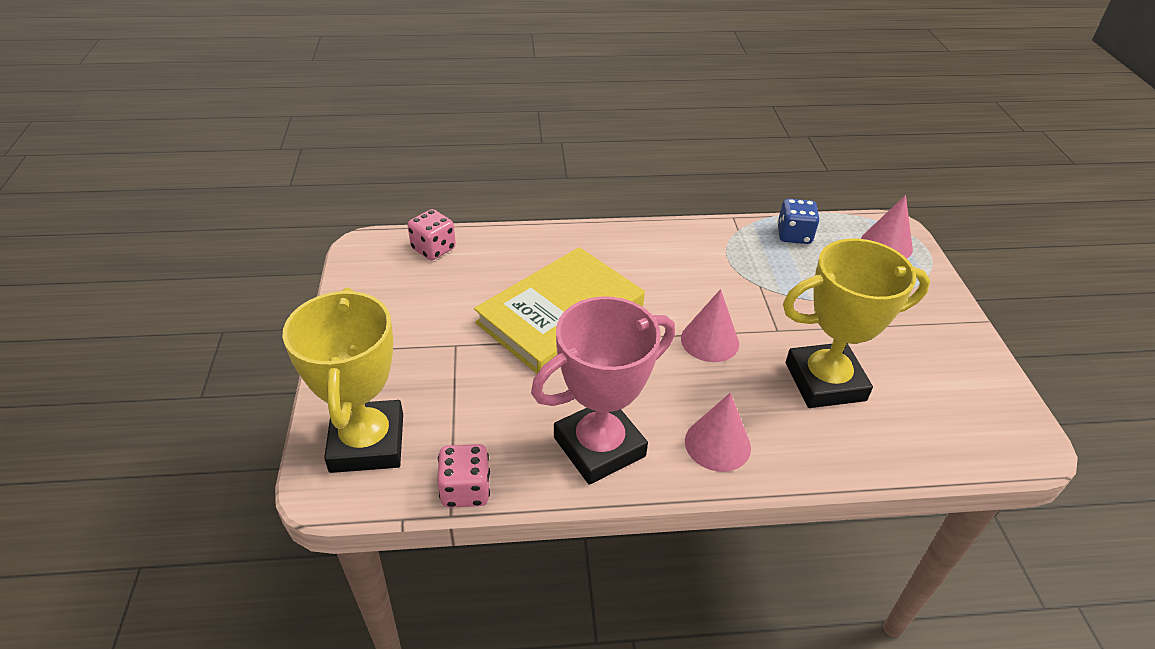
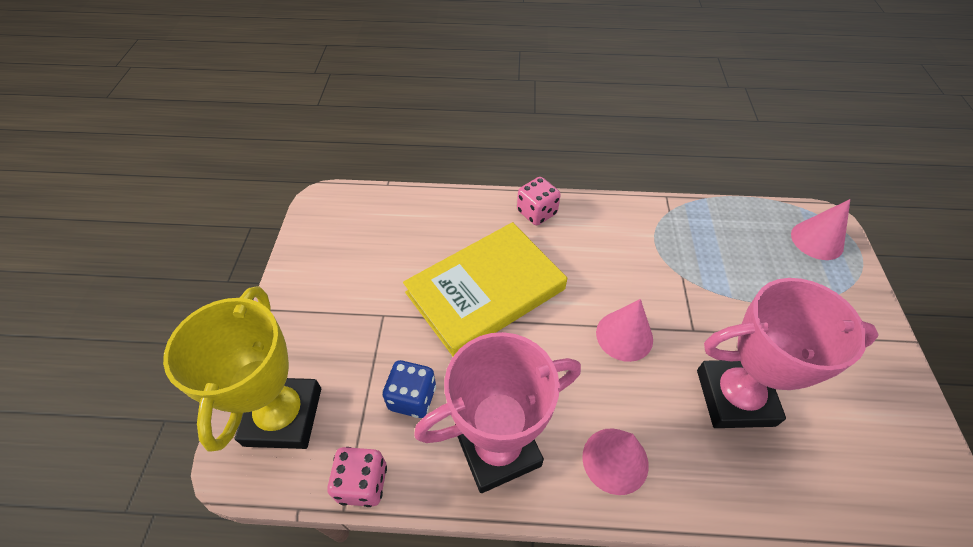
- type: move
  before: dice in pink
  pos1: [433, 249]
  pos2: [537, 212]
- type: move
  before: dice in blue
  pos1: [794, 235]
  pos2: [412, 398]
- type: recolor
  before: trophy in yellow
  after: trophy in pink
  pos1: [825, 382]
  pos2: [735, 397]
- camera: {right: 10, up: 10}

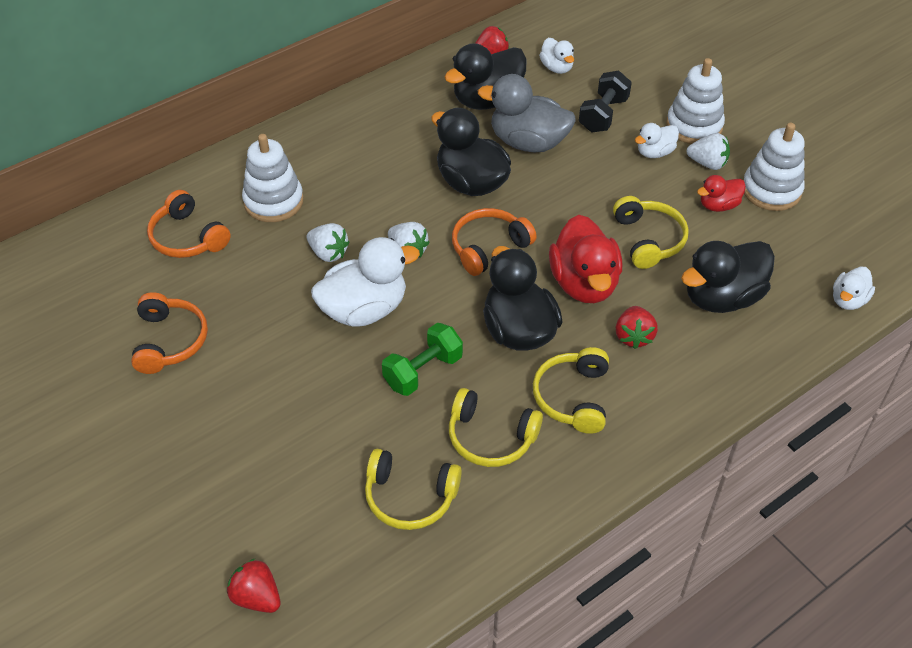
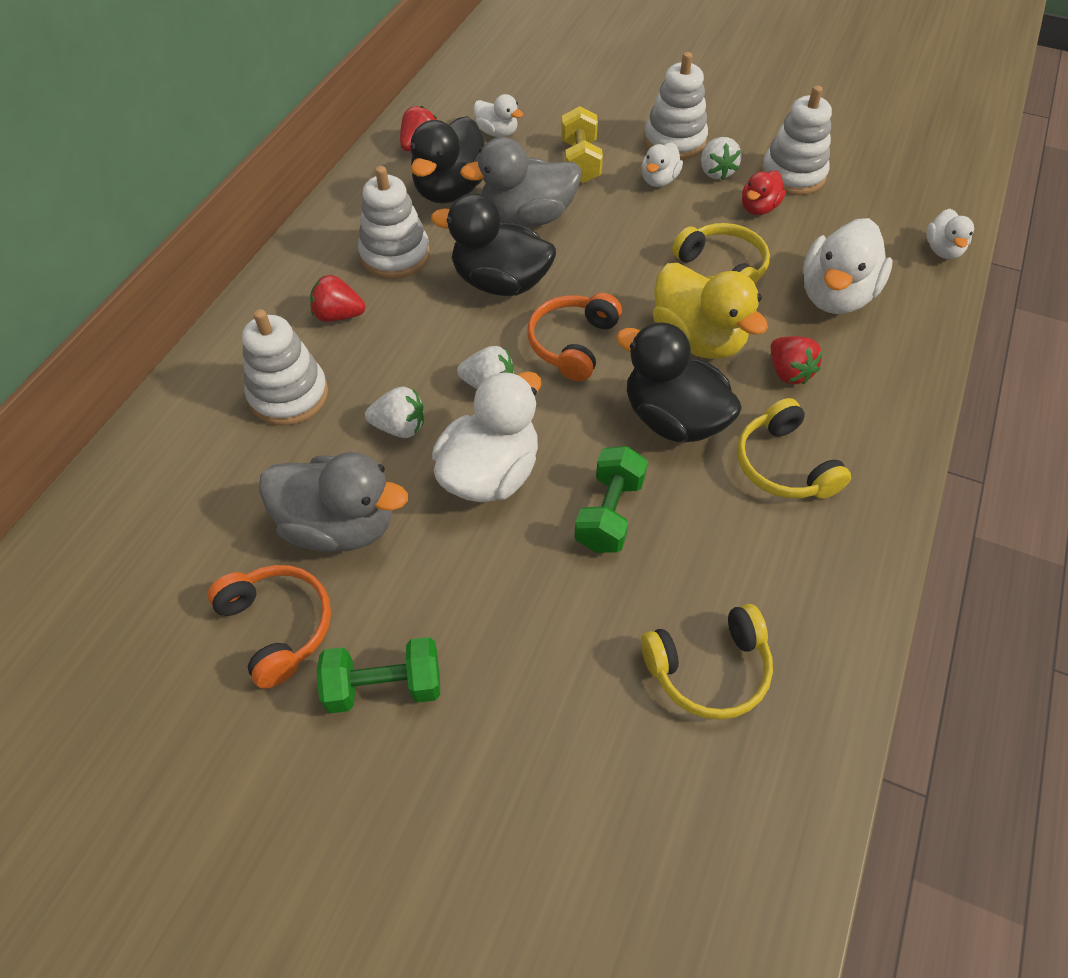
- type: delete
  before: headphones in orange
  pos1: [188, 237]
- type: delete
  before: headphones in yellow
  pos1: [491, 437]
- type: insert
  after: duck in grey
  pos2: [339, 526]
- type: insert
  after: dumbbell in green
  pos2: [384, 686]
- type: insert
  after: stacking toy in white
  pos2: [395, 255]
- type: move
  before: strawberry in red
  pos1: [257, 597]
  pos2: [338, 315]
- type: recolor
  before: duck in red
  after: duck in yellow
  pos1: [584, 283]
  pos2: [698, 339]
- type: recolor
  before: dumbbell in black
  after: dumbbell in yellow
  pos1: [603, 115]
  pos2: [580, 162]
- type: recolor
  before: duck in black
  after: duck in white
  pos1: [722, 297]
  pos2: [835, 296]
- type: rotate
  before: strawberry in white
  pos1: [707, 163]
  pos2: [716, 172]
  turn: 90
- camera: {right: -30, up: 5}

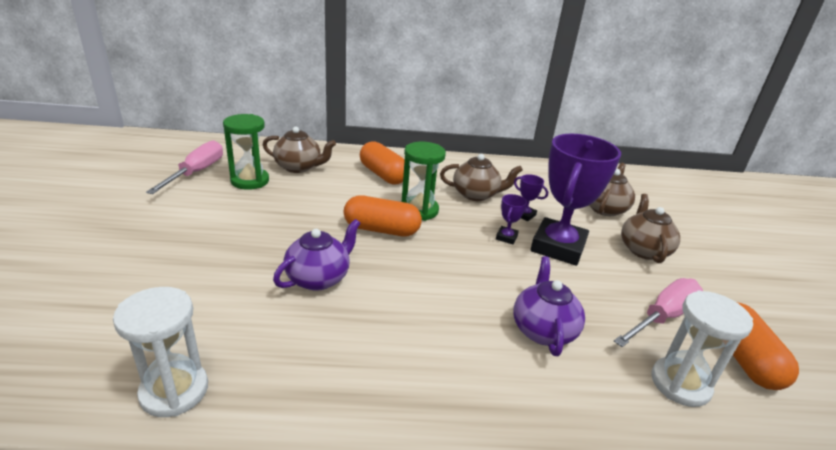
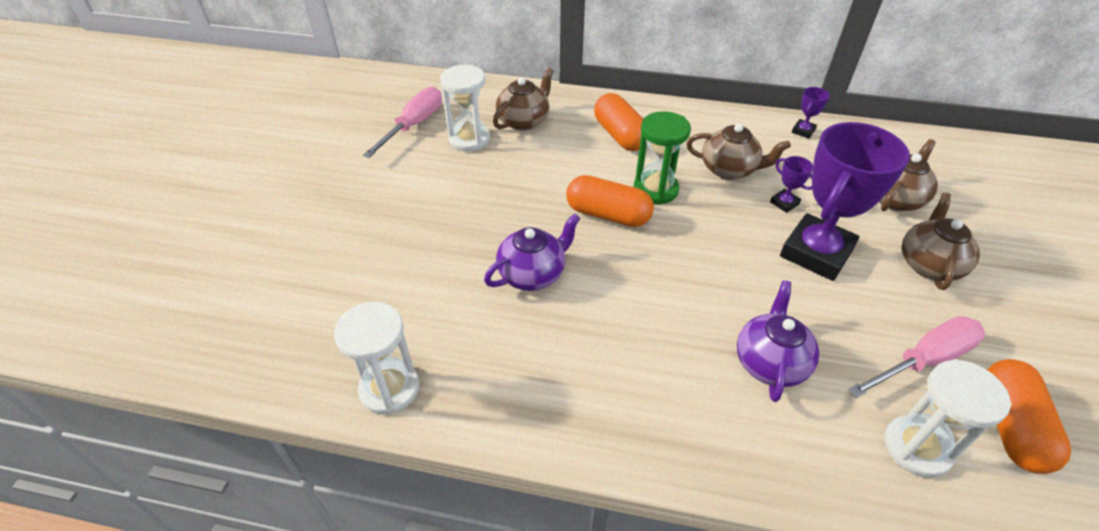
- type: move
  before: trophy in purple
  pos1: [506, 237]
  pos2: [803, 131]
- type: recolor
  before: hourglass in green
  after: hourglass in white
  pos1: [250, 181]
  pos2: [469, 139]
- type: rotate
  before: teapot in brown
  pos1: [299, 167]
  pos2: [524, 121]
  turn: -75
- camera: {right: 15, up: 15}

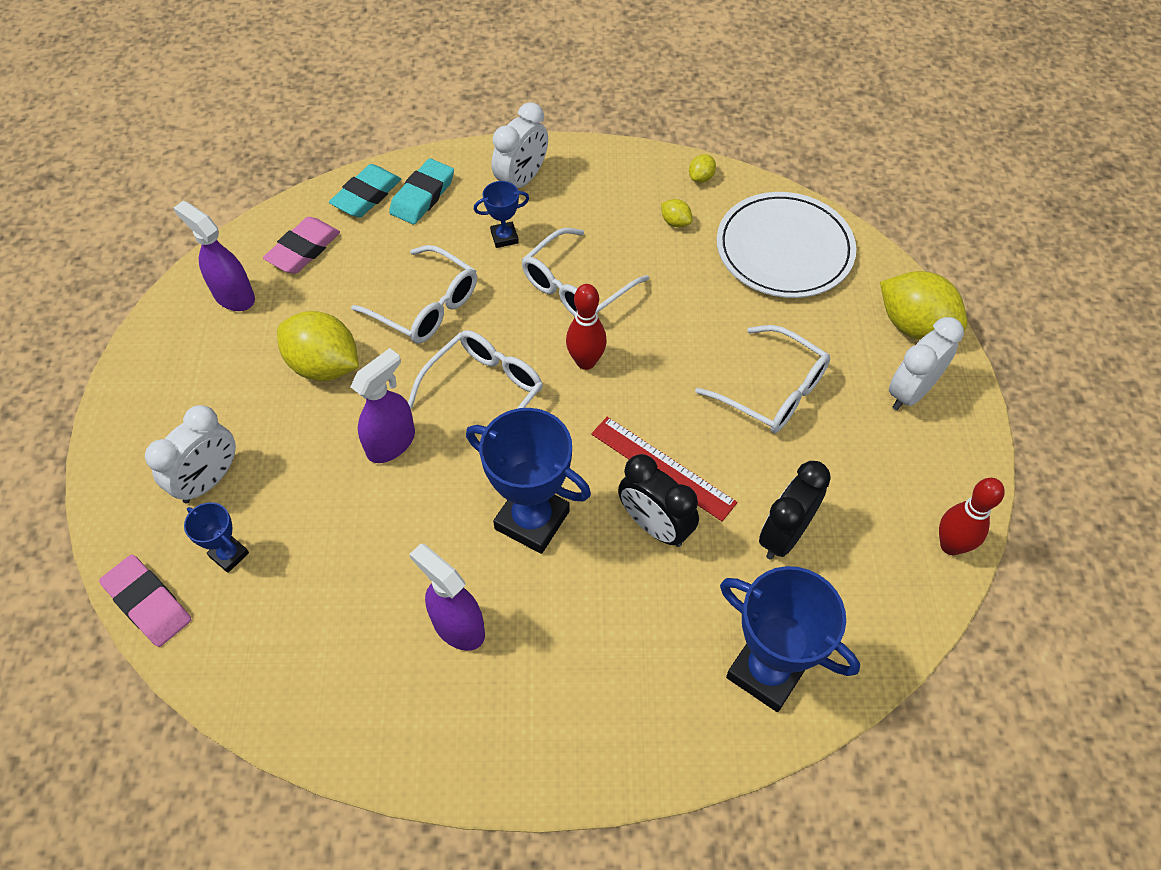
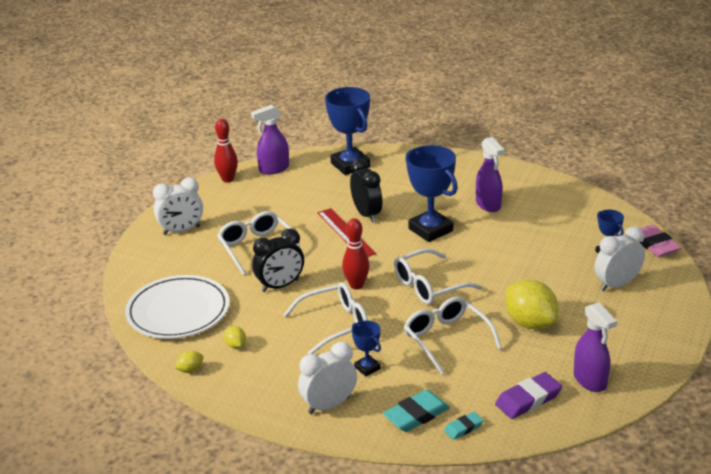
- type: delete
  before: lemon in yellow
  pos1: [914, 325]
- type: move
  before: spray bottle in purple
  pos1: [391, 443]
  pos2: [273, 169]
- type: move
  before: clock in black
  pos1: [784, 535]
  pos2: [280, 286]
- type: recolor
  before: eraser in pink
  after: eraser in purple
  pos1: [303, 249]
  pos2: [528, 399]
- type: rotate
  before: trophy in blue
  pos1: [504, 237]
  pos2: [367, 368]
  turn: 45
- type: resize
  before: eraser in turquoise
  pos1: [366, 195]
  pos2: [463, 428]
  scale: 0.57
- camera: {right: -155, up: -25}

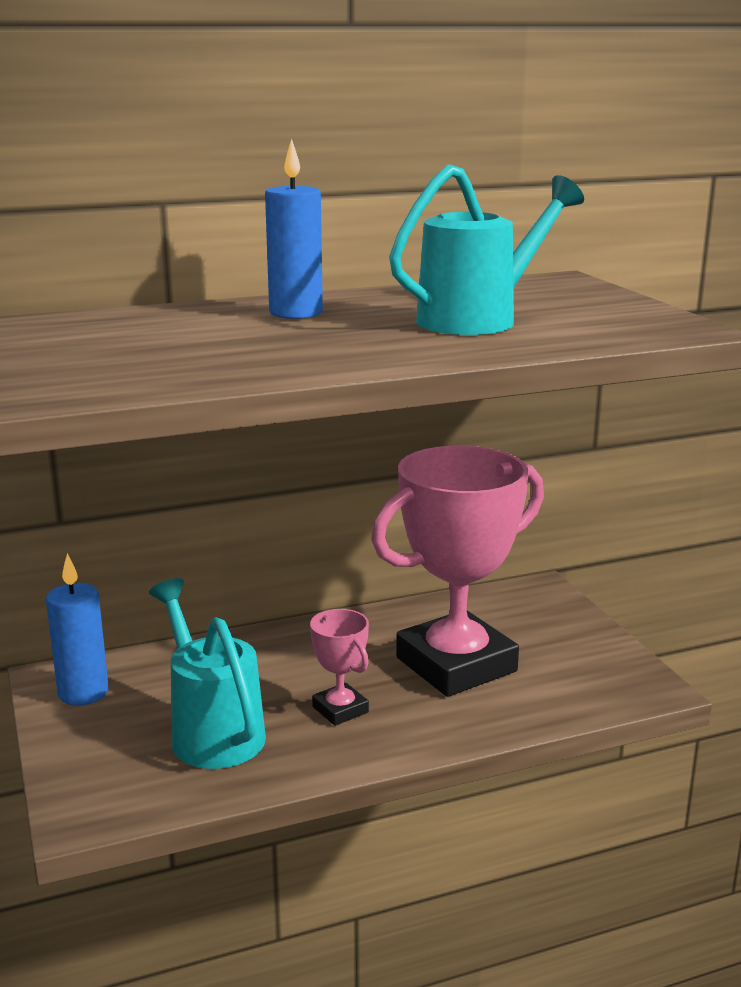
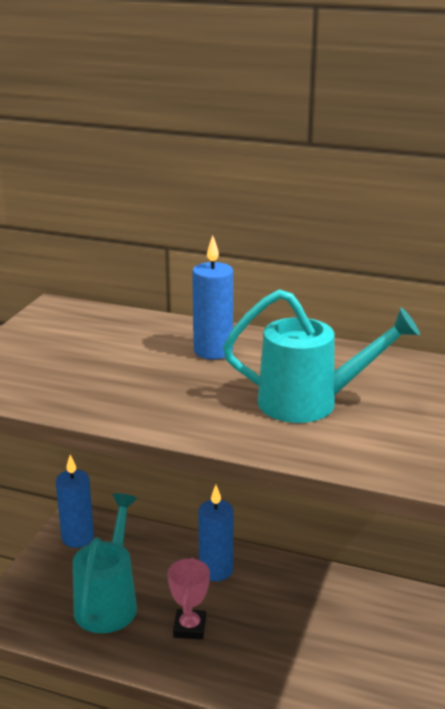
- type: delete
  before: trophy in pink
  pos1: [456, 665]
- type: insert
  after: candle in blue
  pos2: [216, 570]
- camera: {right: 40, up: 5}

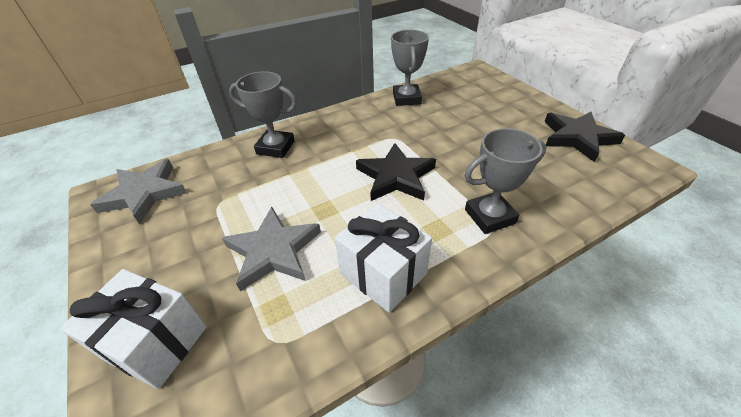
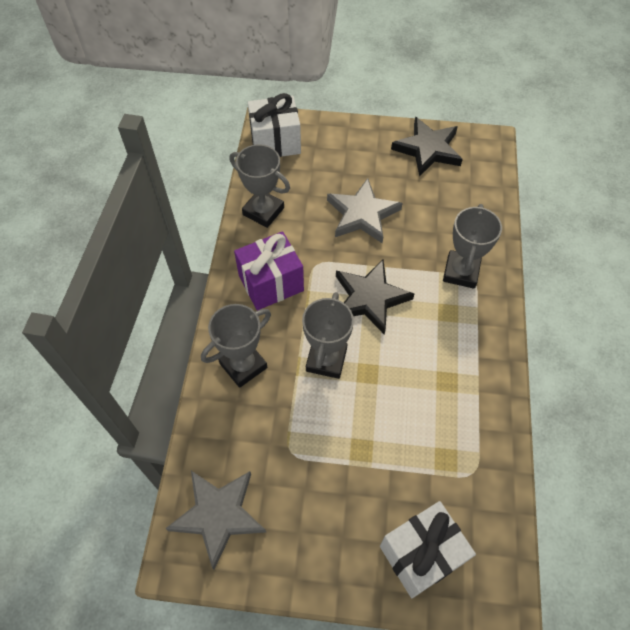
- type: insert
  after: gift in purple
  pos2: [271, 283]
- type: insert
  after: trophy in grey
  pos2: [326, 360]
- type: move
  before: star in grey
  pos1: [274, 251]
  pos2: [362, 214]
- type: move
  before: gift in white
  pos1: [383, 273]
  pos2: [275, 142]
- camera: {right: -55, up: 15}

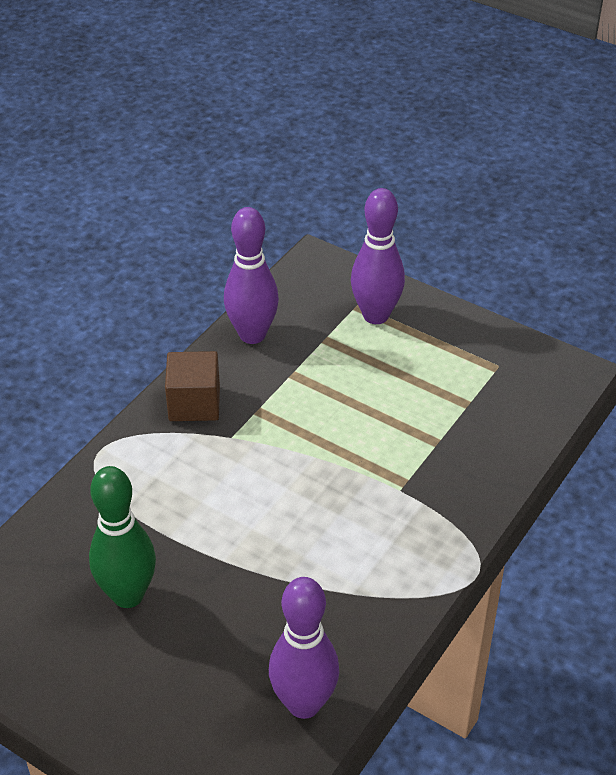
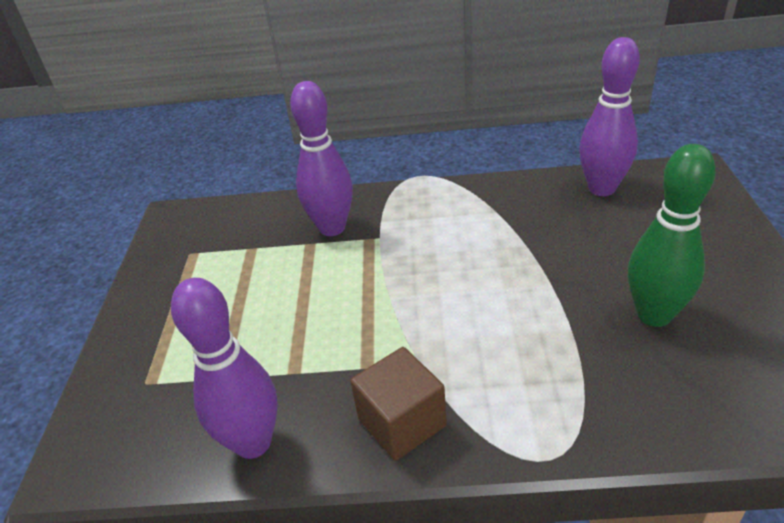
- type: move
  before: bowling pin in purple
  pos1: [376, 315]
  pos2: [332, 228]
- camera: {right: -120, up: -5}

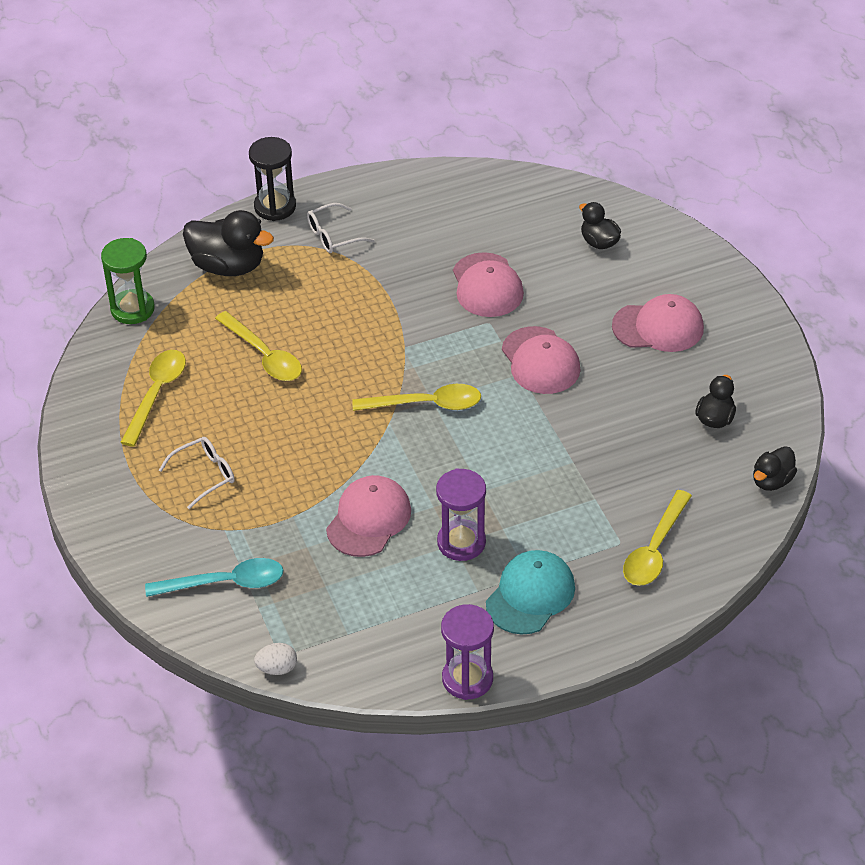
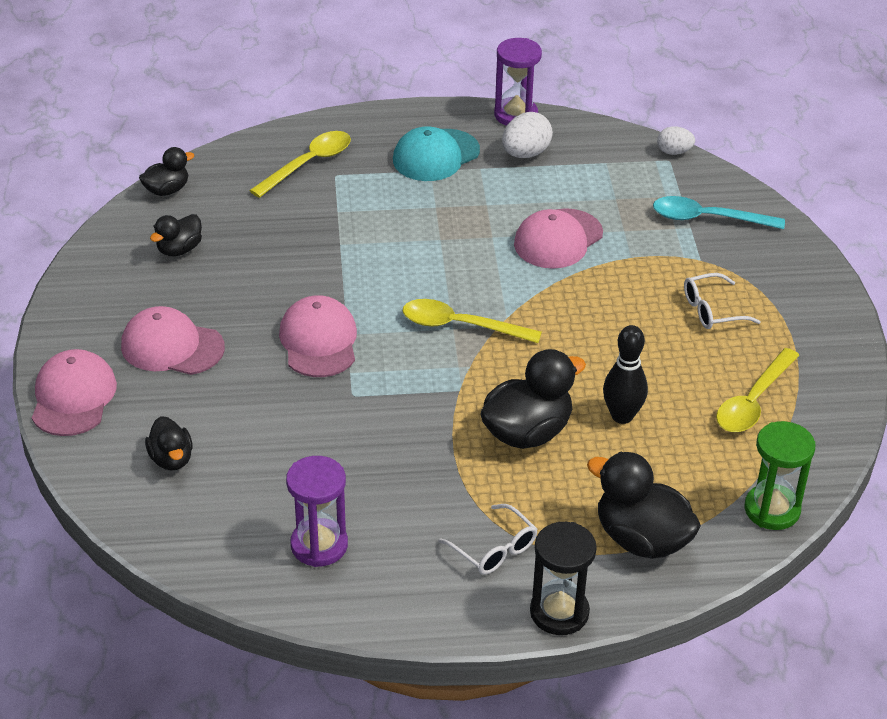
- type: insert
  after: duck in black
  pos2: [527, 432]
- type: insert
  after: egg in white
  pos2: [525, 154]
- type: move
  before: hourglass in purple
  pos1: [461, 542]
  pos2: [319, 545]
- type: move
  before: cap in pink
  pos1: [487, 285]
  pos2: [73, 397]
- type: replace
  before: spoon in yellow
  after: bowling pin in black
  pos1: [264, 356]
  pos2: [622, 416]
- type: rotate
  before: glasses in white
  pos1: [334, 236]
  pos2: [493, 549]
  turn: 60
- camera: {right: -165, up: -5}

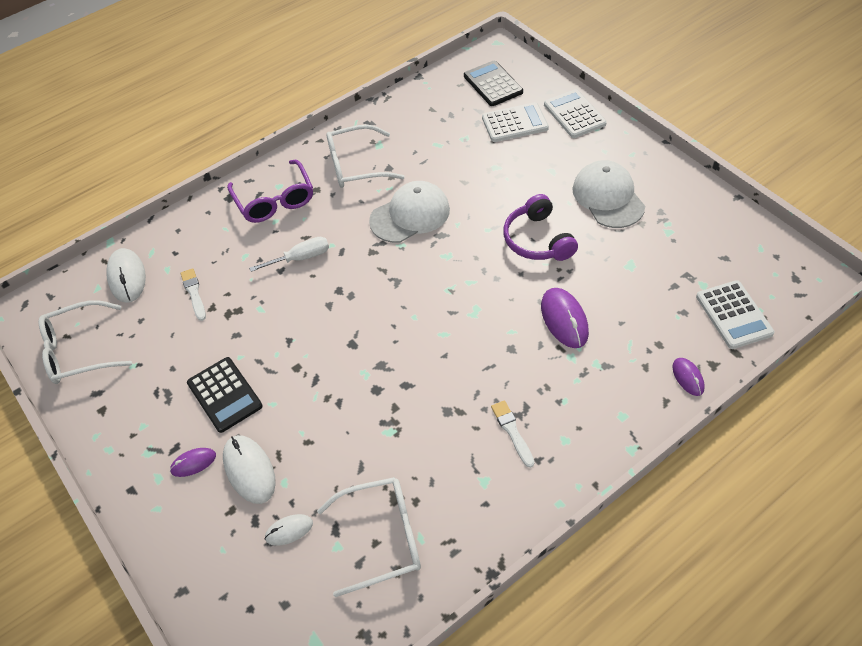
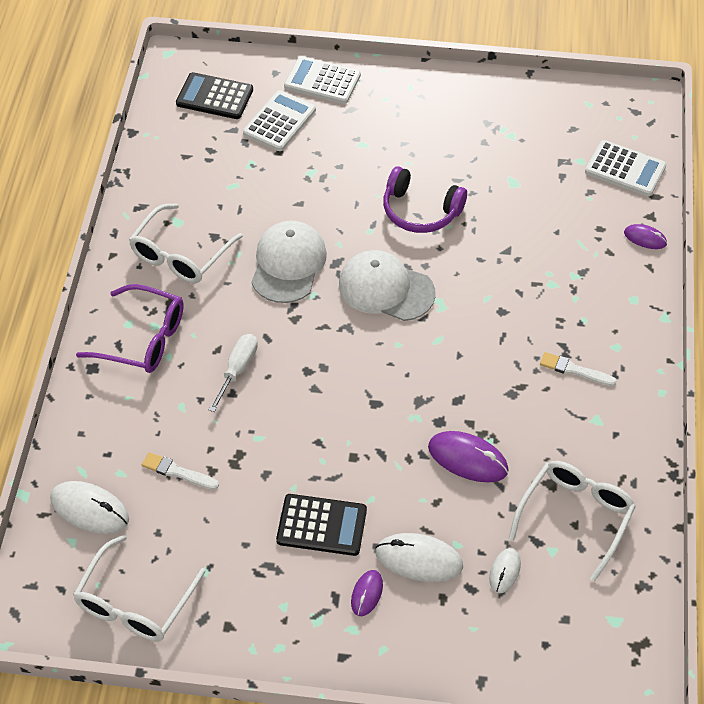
- type: move
  before: mouse in purple
  pos1: [564, 319]
  pos2: [468, 459]
- type: move
  before: cap in white
  pos1: [608, 197]
  pos2: [386, 289]
- camera: {right: -50, up: 0}

